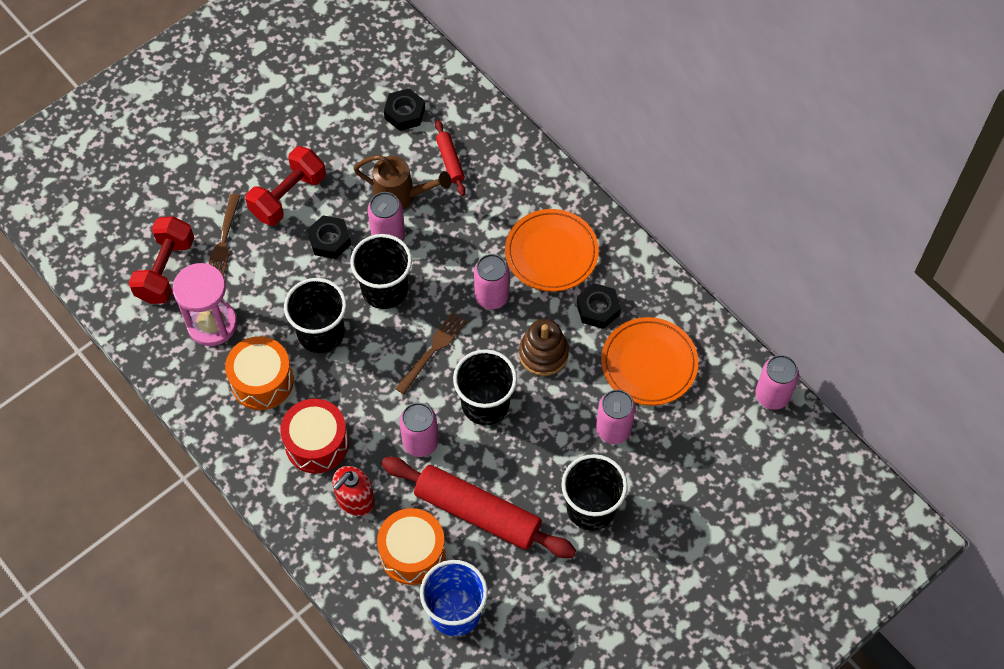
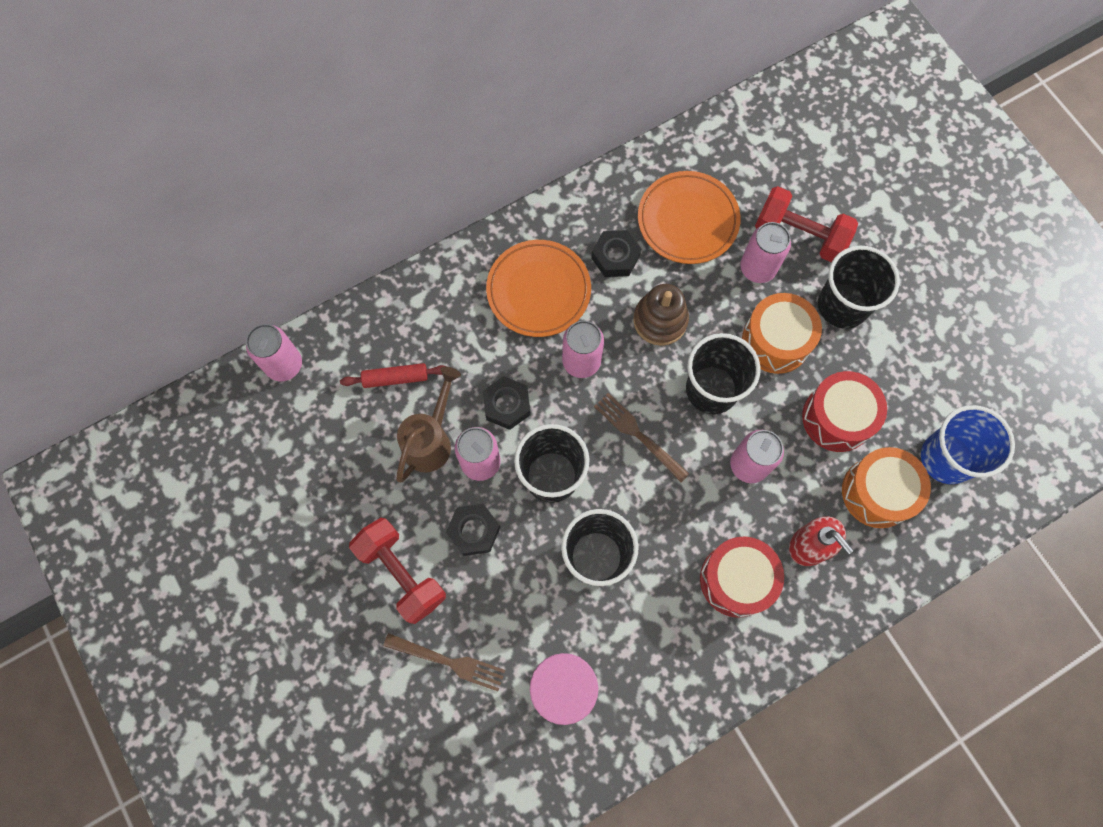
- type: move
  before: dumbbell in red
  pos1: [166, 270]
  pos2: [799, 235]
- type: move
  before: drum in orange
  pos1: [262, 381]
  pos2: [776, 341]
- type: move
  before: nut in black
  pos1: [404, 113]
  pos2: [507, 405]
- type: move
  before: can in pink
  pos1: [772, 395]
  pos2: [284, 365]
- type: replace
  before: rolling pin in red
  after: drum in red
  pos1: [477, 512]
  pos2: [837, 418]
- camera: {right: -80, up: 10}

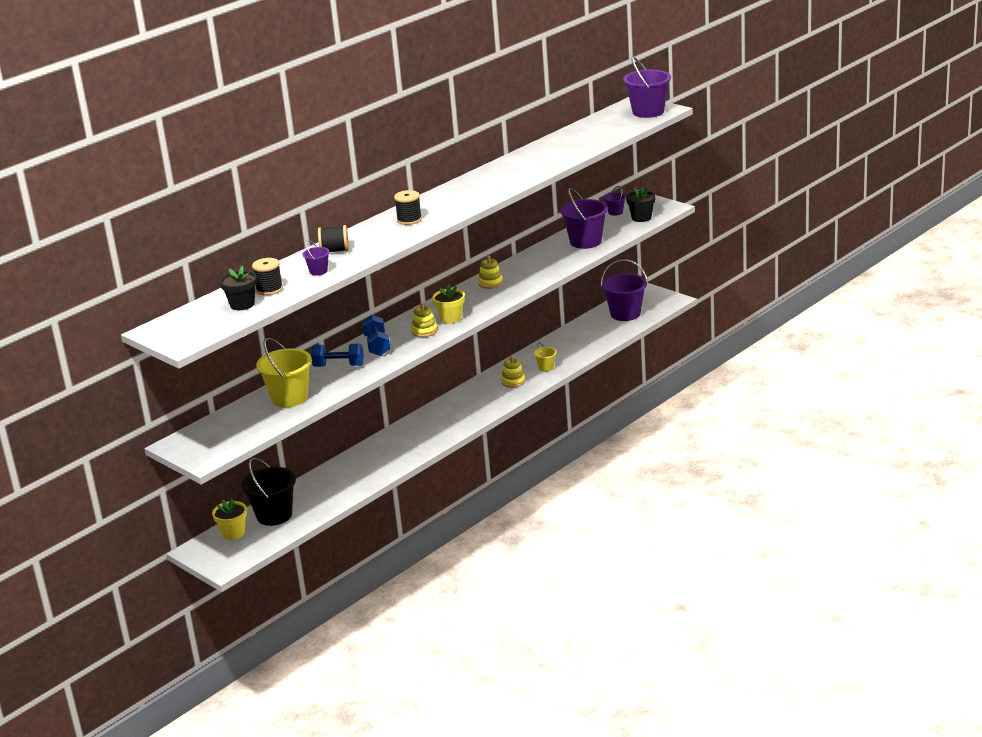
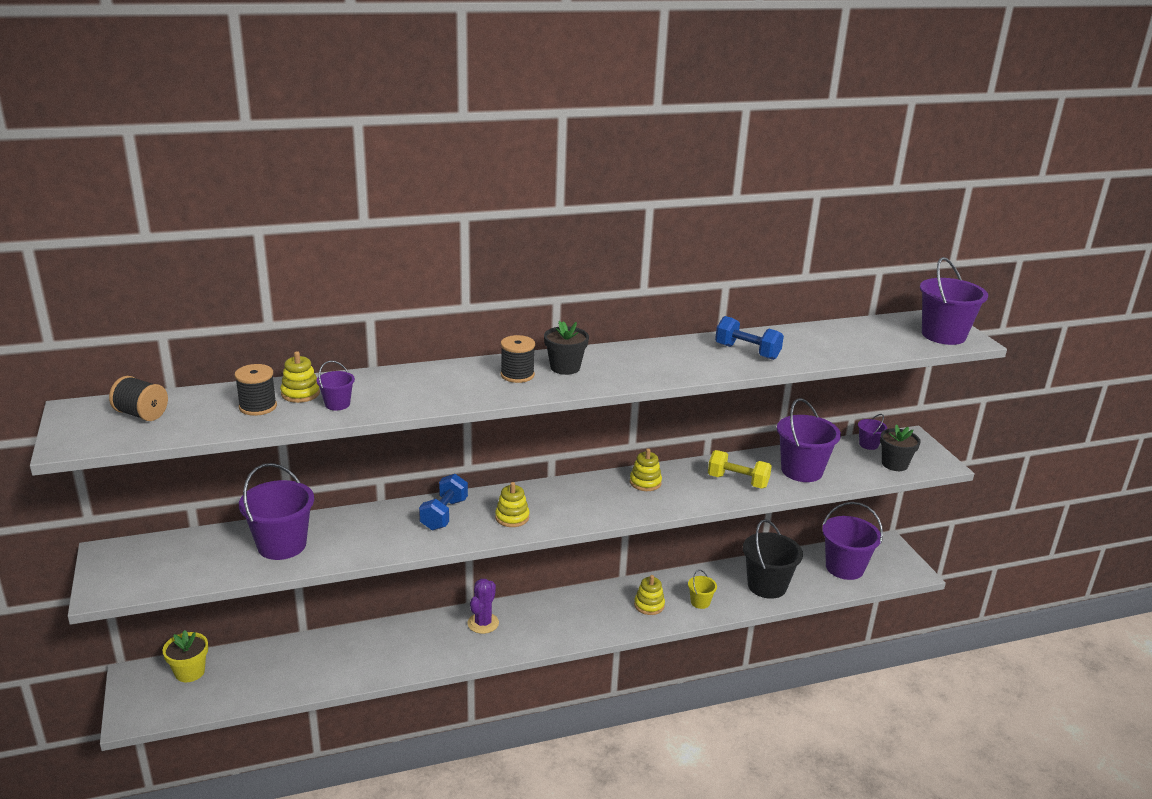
- type: delete
  before: flower pot in yellow
  pos1: [450, 318]
- type: insert
  after: stacking toy in yellow
  pos2: [300, 393]
- type: insert
  after: cactus in purple
  pos2: [483, 623]
- type: insert
  after: dumbbell in yellow
  pos2: [737, 481]
- type: move
  before: flower pot in black
  pos1: [242, 304]
  pos2: [565, 367]
- type: move
  before: bucket in black
  pos1: [274, 515]
  pos2: [767, 586]
- type: move
  before: dumbbell in blue
  pos1: [339, 366]
  pos2: [747, 352]
- type: move
  before: spool in black
  pos1: [335, 251]
  pos2: [141, 414]
- type: recolor
  before: bucket in yellow
  after: bucket in purple
  pos1: [289, 398]
  pos2: [282, 545]
- camera: {right: 25, up: 0}

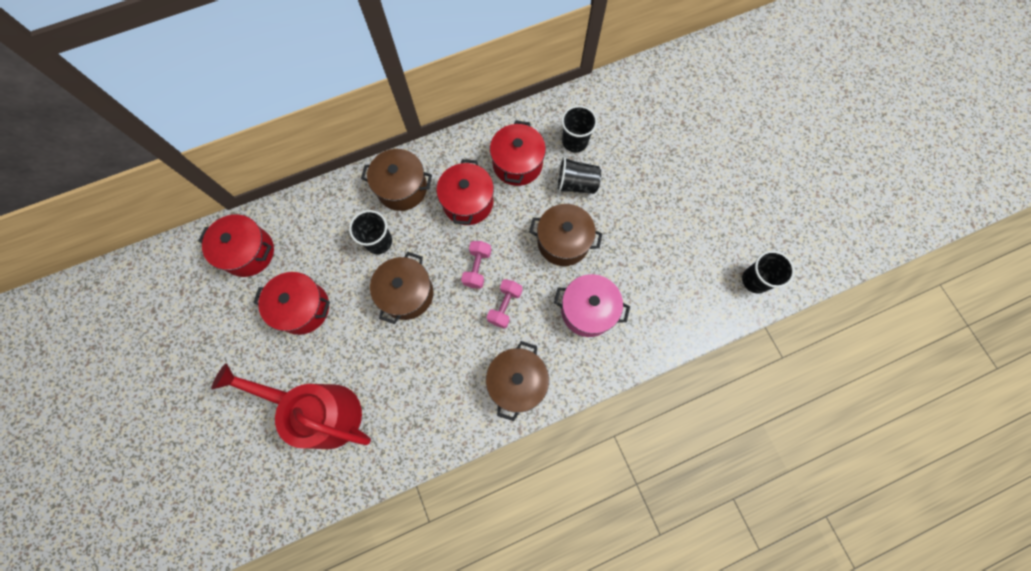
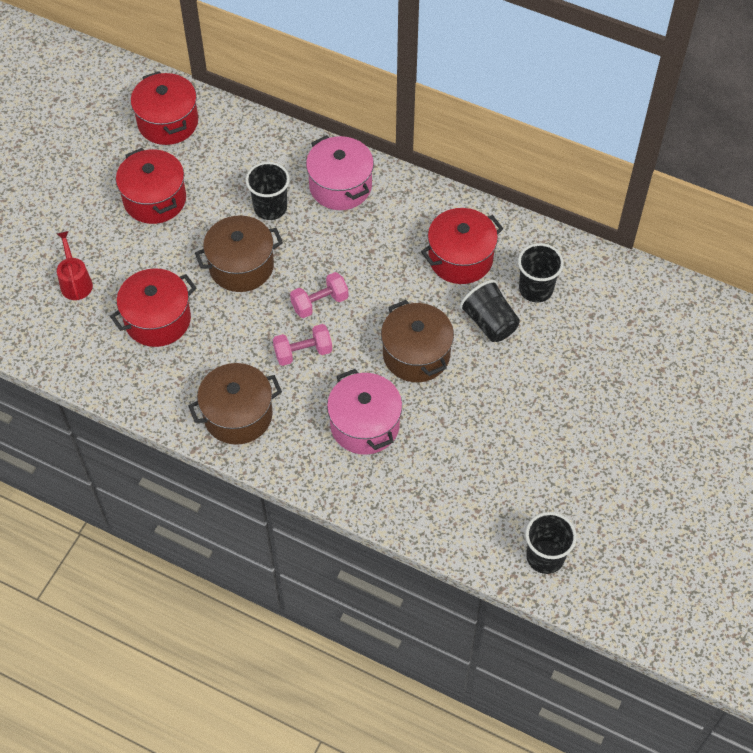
- type: move
  before: pot in red
  pos1: [468, 202]
  pos2: [157, 320]
- type: recolor
  before: pot in brown
  after: pot in pink
  pos1: [402, 188]
  pos2: [340, 186]
- type: resize
  before: watering can in red
  pos1: [320, 411]
  pos2: [75, 282]
  scale: 0.44
- camera: {right: 50, up: -15}

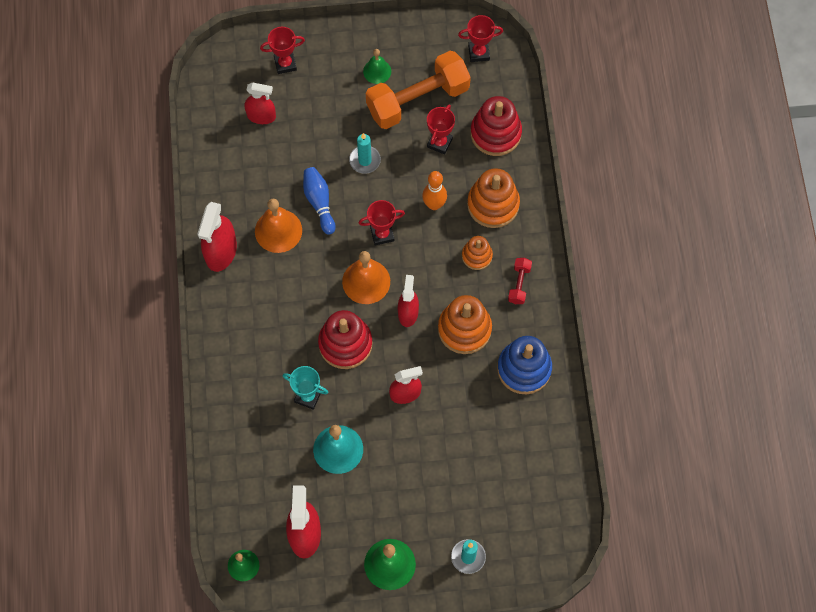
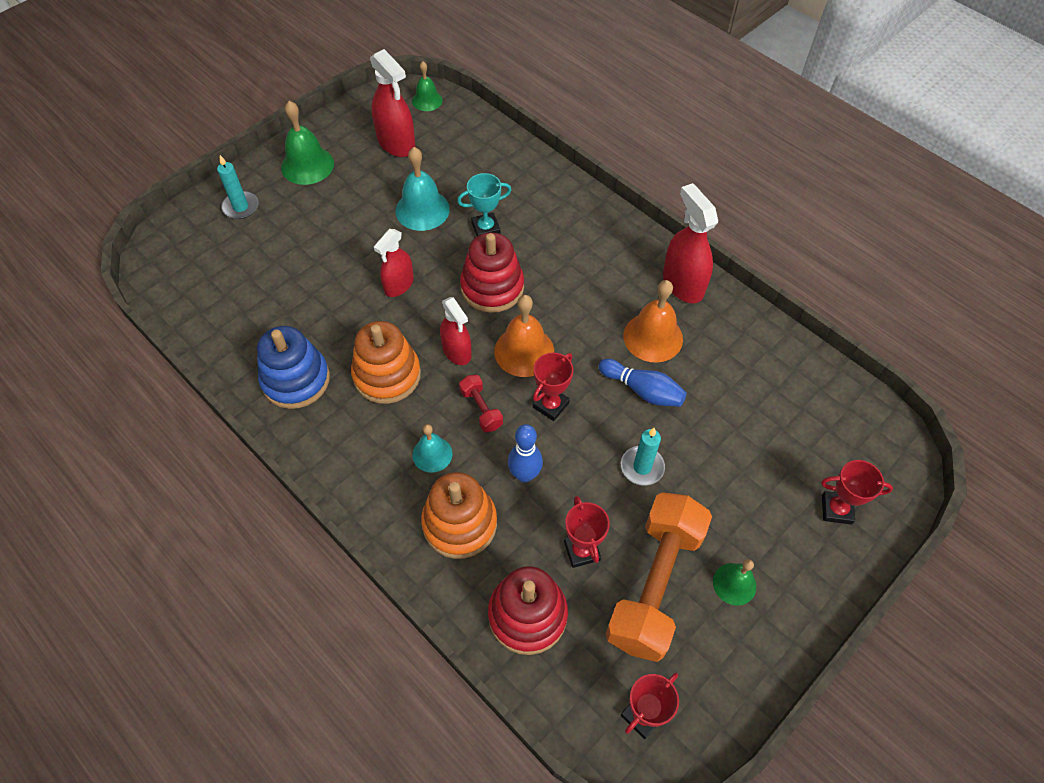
- type: delete
  before: spray bottle in red
  pos1: [261, 116]
- type: move
  before: dumbbell in red
  pos1: [519, 284]
  pos2: [481, 409]
- type: replace
  before: stacking toy in orange
  after: bell in turquoise
  pos1: [477, 256]
  pos2: [432, 454]
- type: recolor
  before: bowling pin in orange
  after: bowling pin in blue
  pos1: [434, 204]
  pos2: [524, 475]
- type: rotate
  before: trophy in red
  pos1: [285, 64]
  pos2: [836, 509]
  turn: 60
- camera: {right: 140, up: -10}

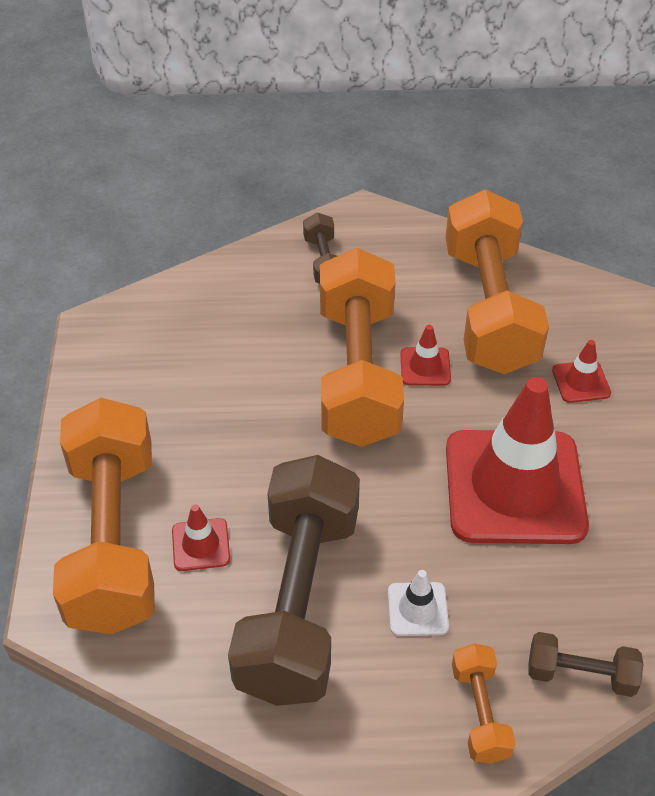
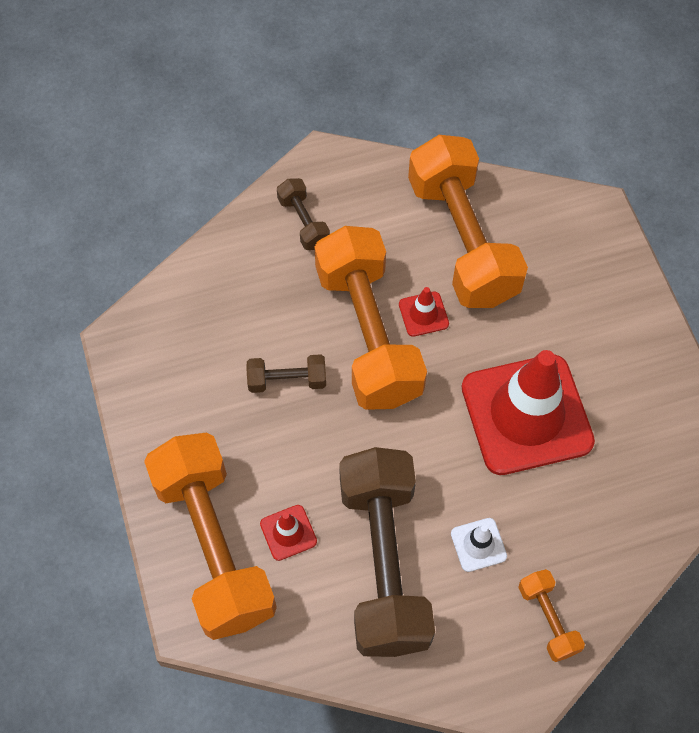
- type: delete
  before: traffic cone in red
  pos1: [581, 382]
- type: move
  before: dumbbell in brown
  pos1: [580, 674]
  pos2: [287, 380]
- camera: {right: -15, up: 15}

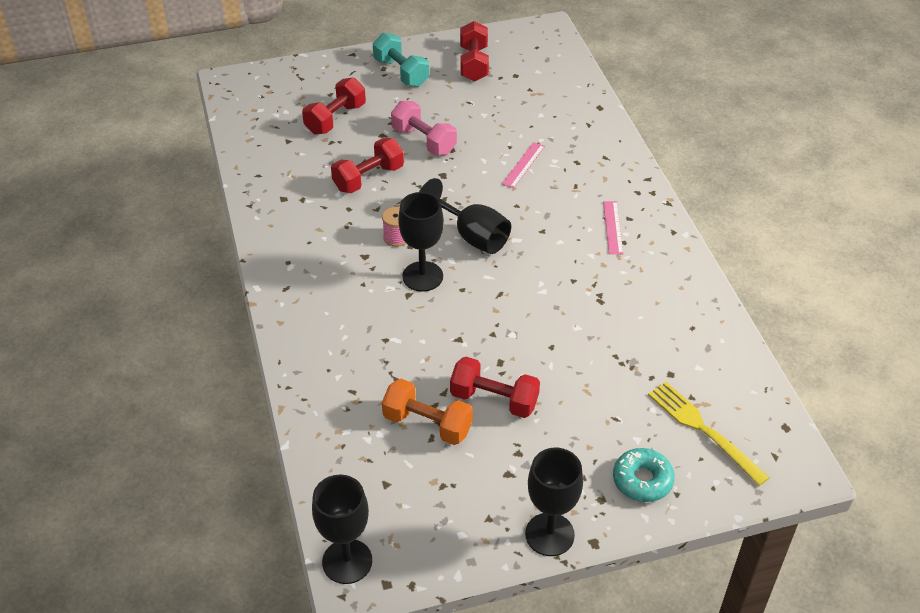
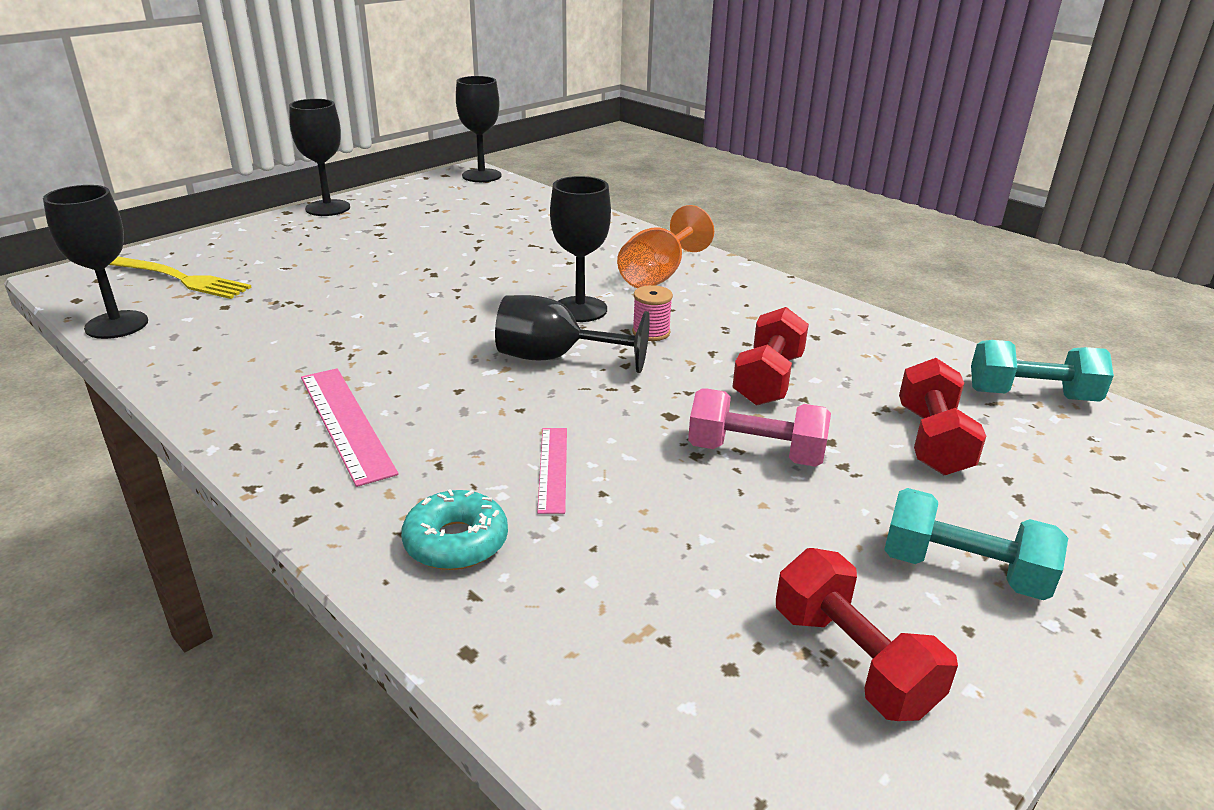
- type: delete
  before: dumbbell in orange
  pos1: [427, 424]
- type: delete
  before: dumbbell in red
  pos1: [494, 400]
- type: insert
  after: goblet in black
  pos2: [116, 325]
- type: insert
  after: goblet in orange
  pos2: [658, 275]
- type: insert
  after: dumbbell in turquoise
  pos2: [1031, 396]
- type: move
  before: donut in turquoise
  pos1: [642, 480]
  pos2: [456, 542]
- type: resize
  before: ruler in pink
  pos1: [613, 227]
  pos2: [345, 423]
  scale: 1.63
- camera: {right: 150, up: -15}

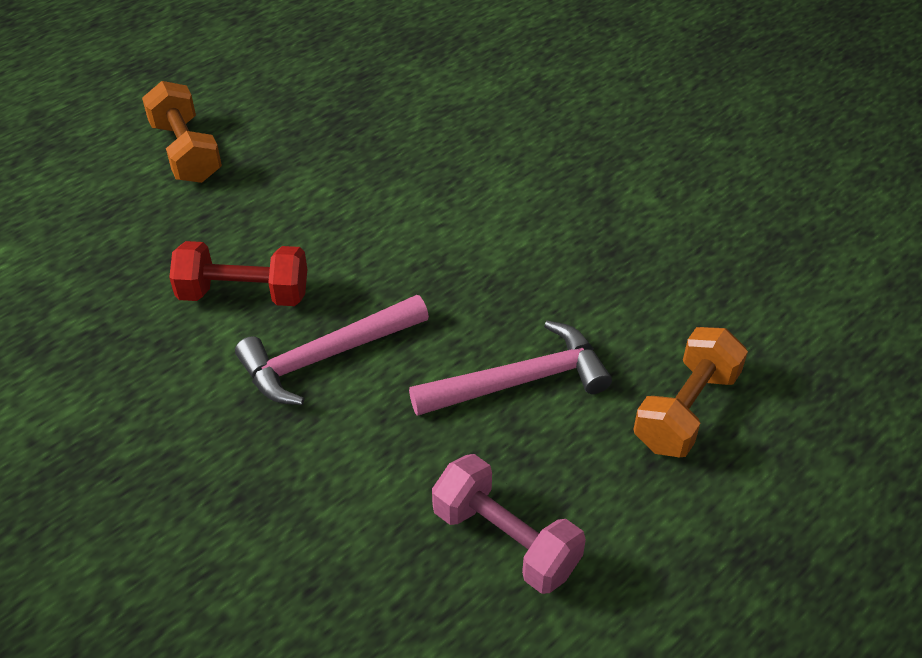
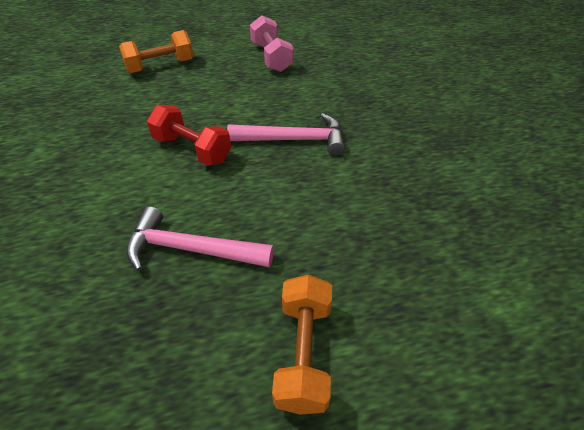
- type: move
  before: dumbbell in red
  pos1: [244, 294]
  pos2: [192, 149]
- type: move
  before: hammer in pink
  pos1: [519, 381]
  pos2: [191, 249]
- camera: {right: -150, up: 0}

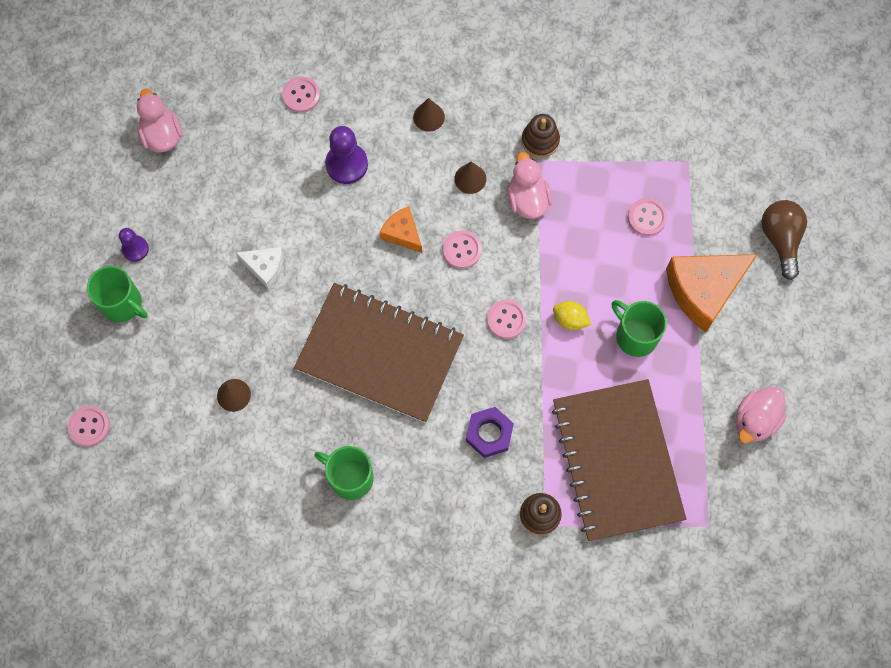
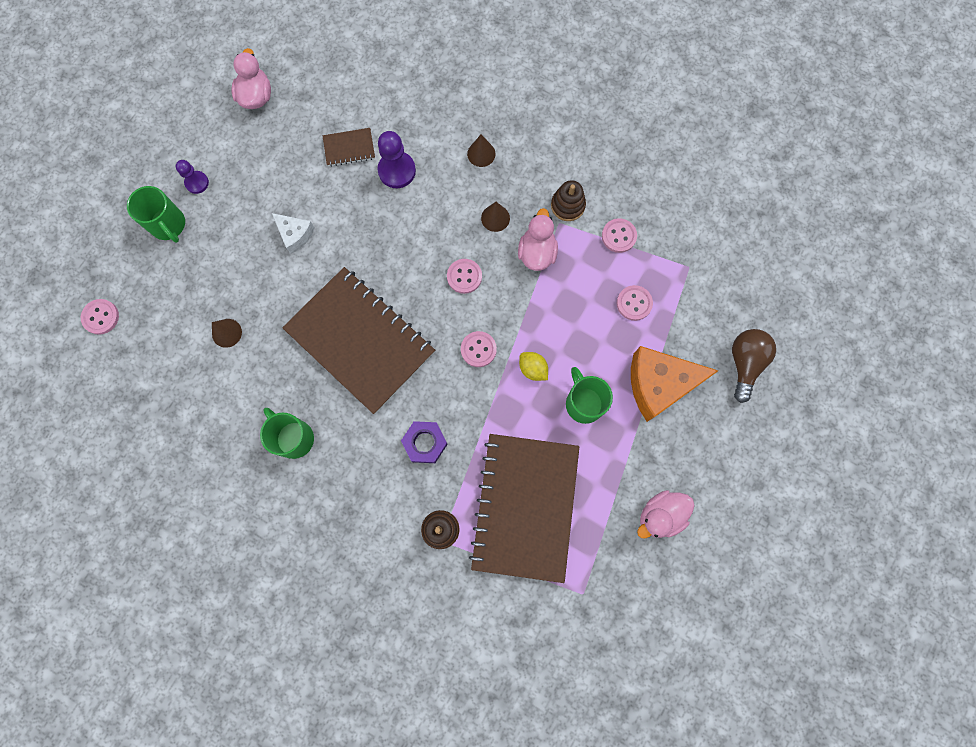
- type: delete
  before: cheese in orange
  pos1: [402, 233]
- type: insert
  after: notebook in brown
  pos2: [349, 148]
- type: move
  before: button in pink
  pos1: [301, 95]
  pos2: [619, 236]
- camera: {right: 20, up: 5}

